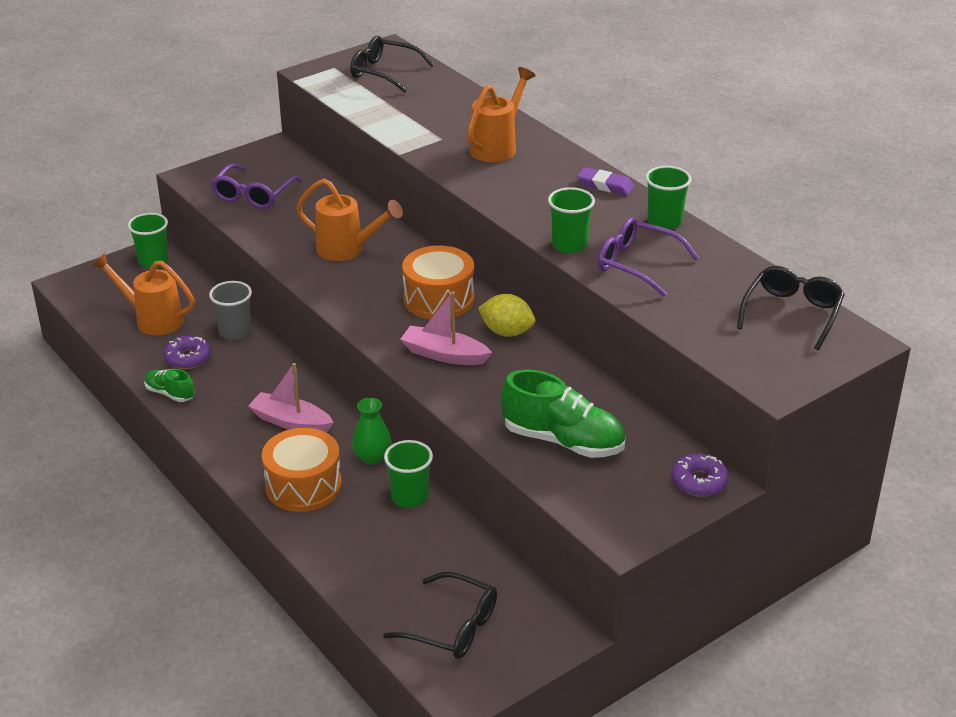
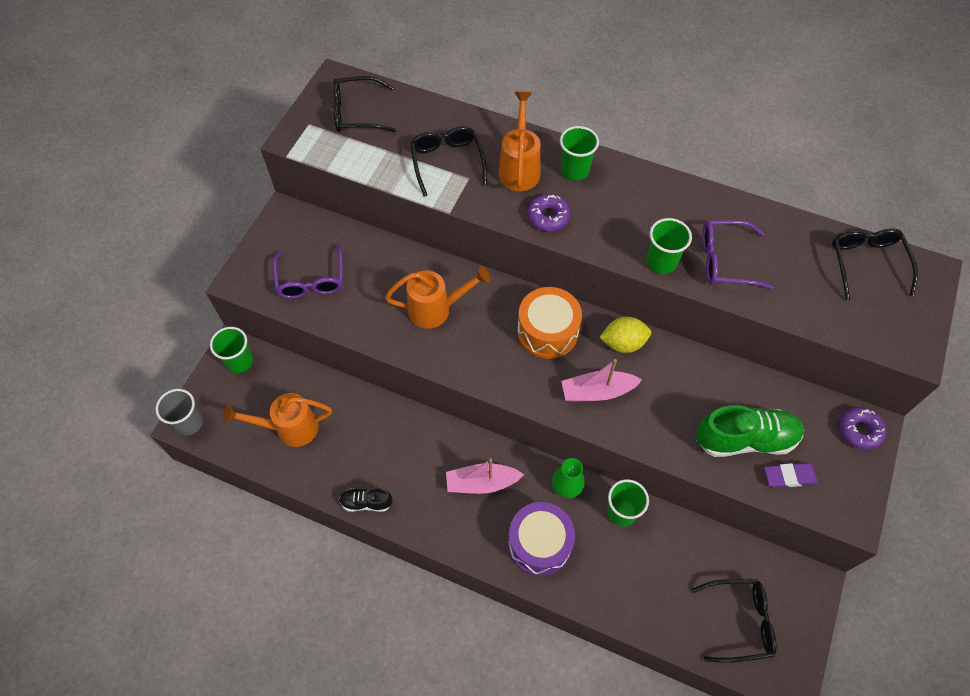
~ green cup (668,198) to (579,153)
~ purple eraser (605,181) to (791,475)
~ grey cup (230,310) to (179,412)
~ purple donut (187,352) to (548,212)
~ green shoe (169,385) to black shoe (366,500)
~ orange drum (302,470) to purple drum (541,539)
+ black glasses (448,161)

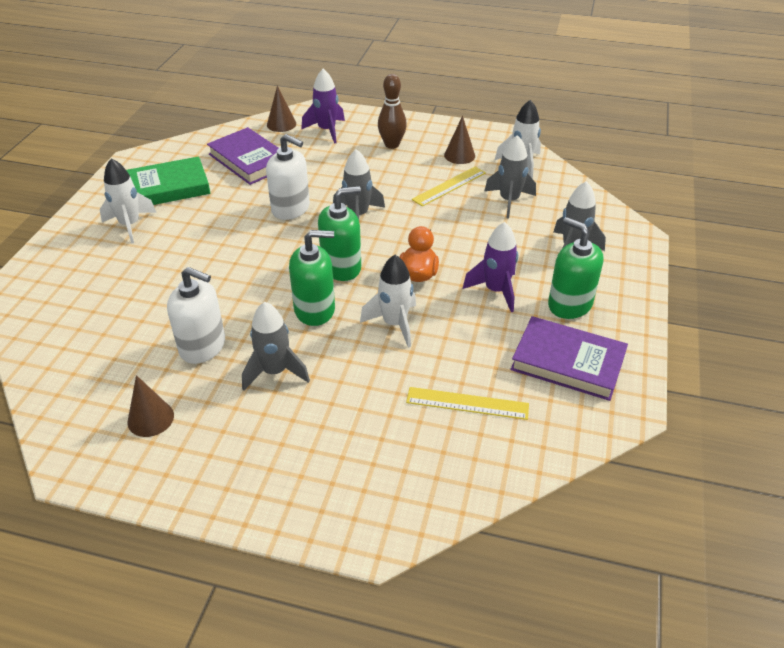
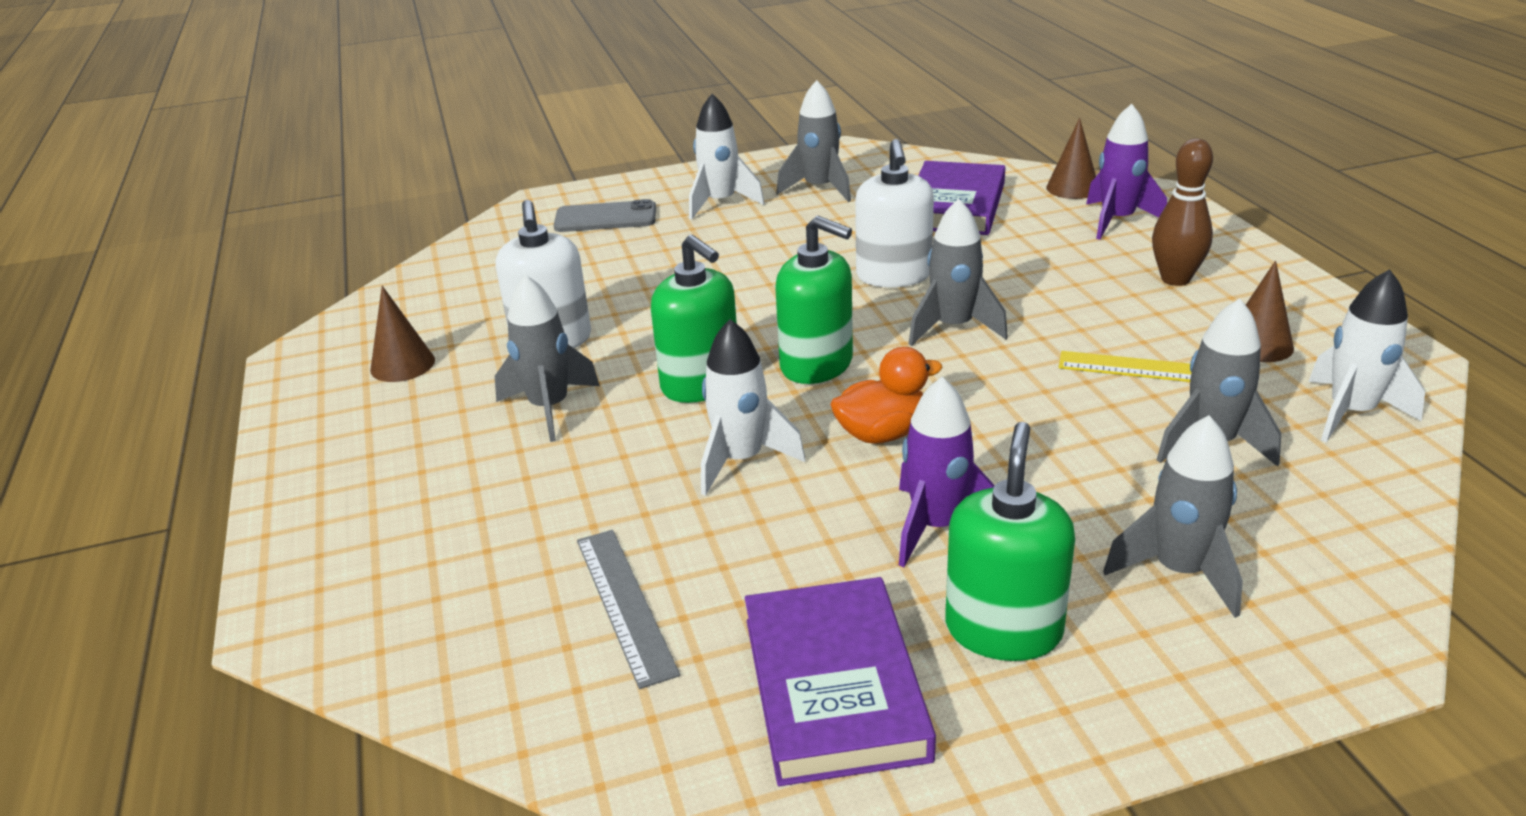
~ green book (168,180) to grey rocket (813,141)
~ yellow ruler (467,403) to grey ruler (628,609)
+ grey phone (605,215)

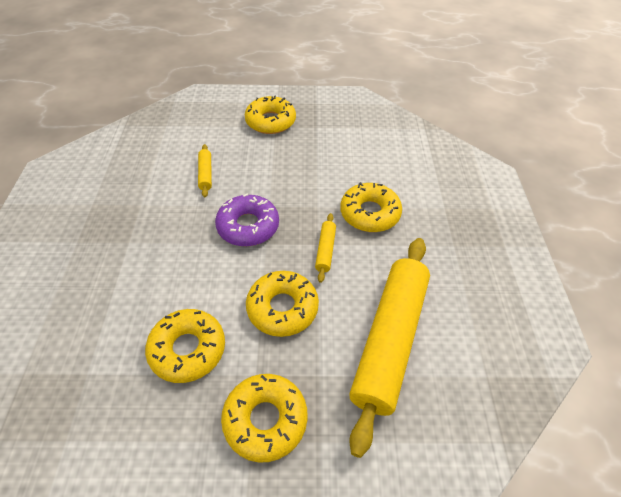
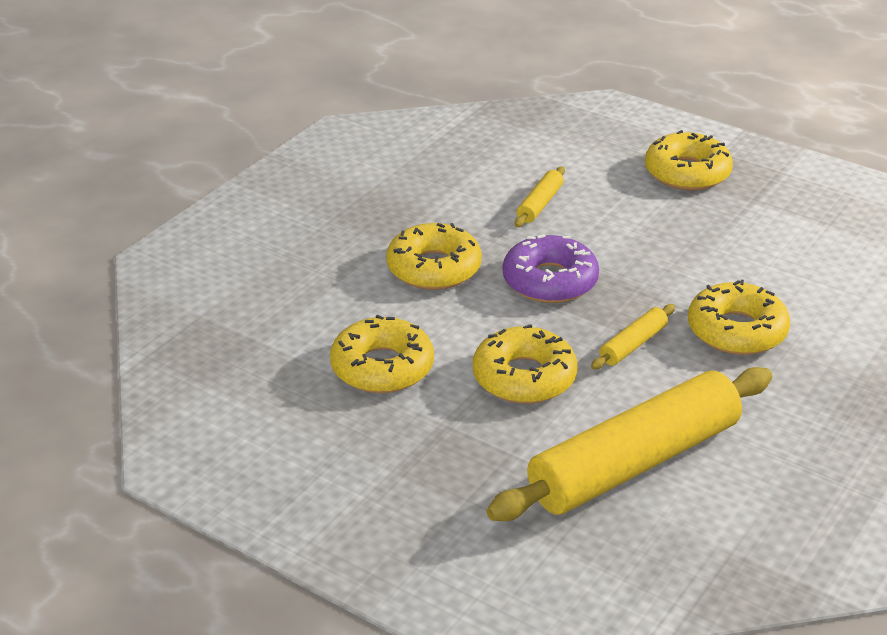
~ yellow donut (264,418) to (434,256)

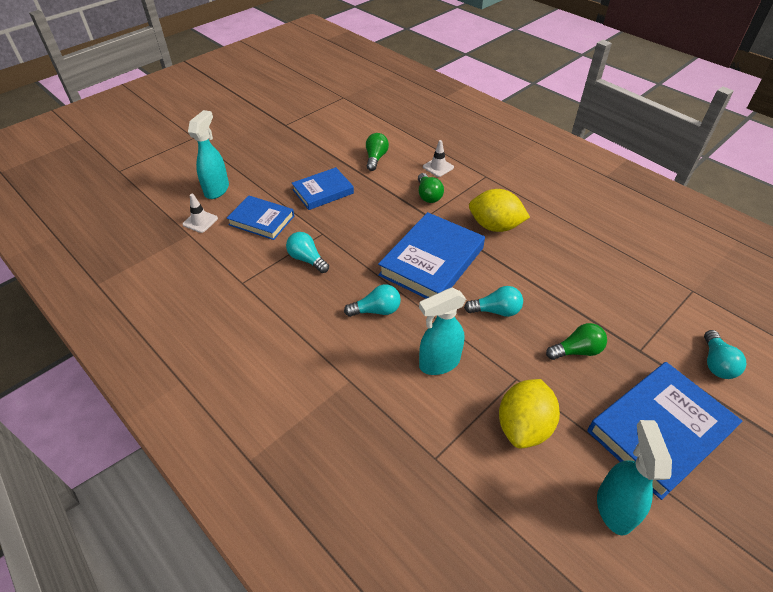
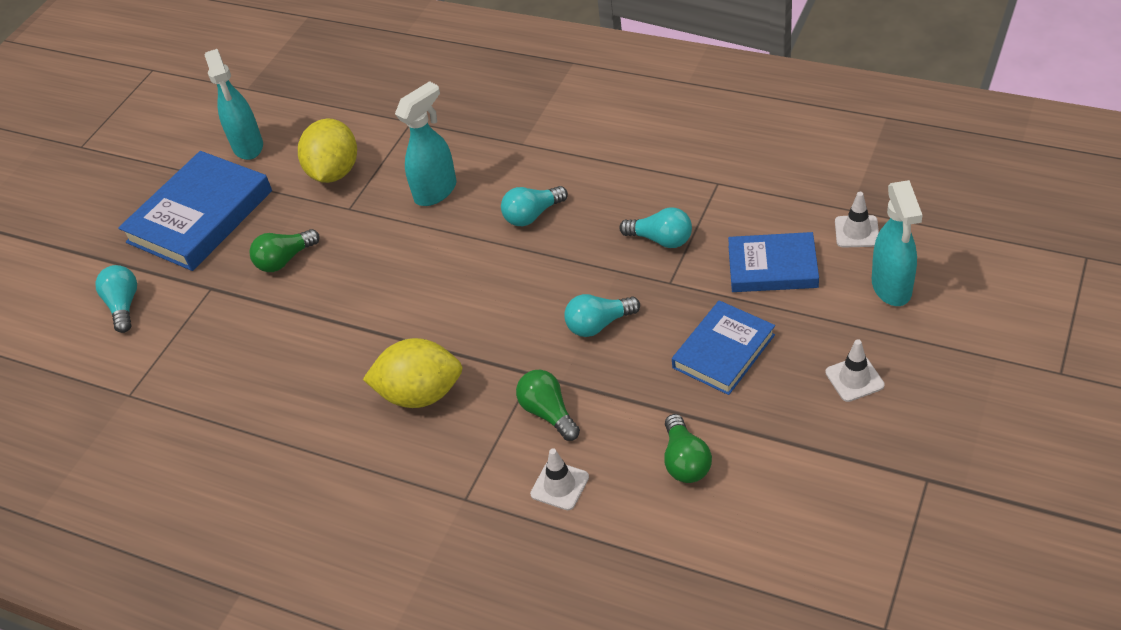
- blue book (431,255)
~ turquoise light bulb (493,301) to (602,315)
+ white traffic cone (855,370)

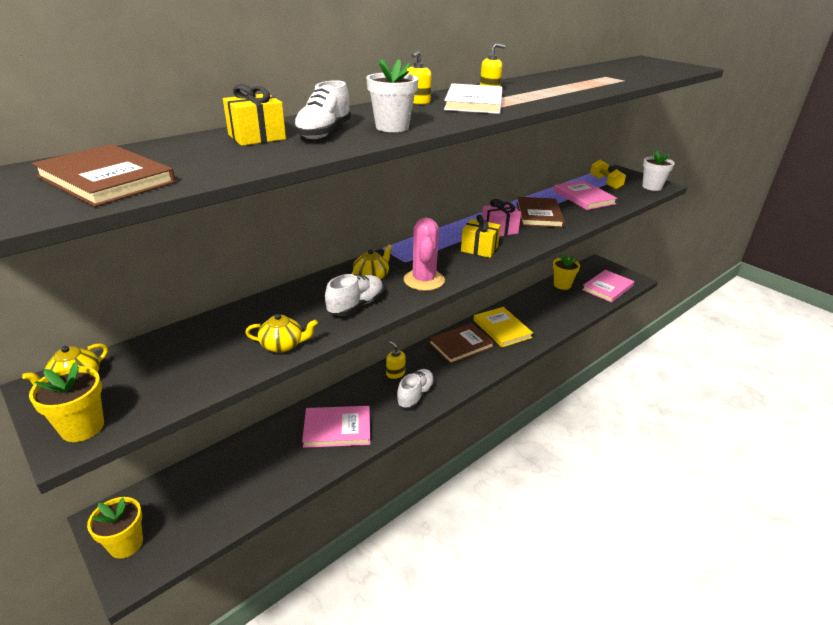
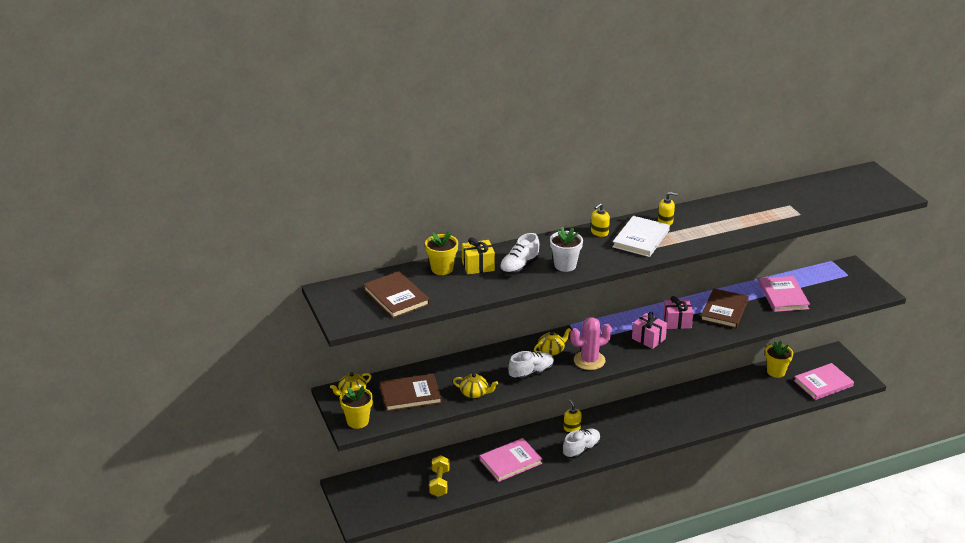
- white flower pot (658,171)
~ yellow dumbbell (608,174) to (439,476)
~ yellow gift (481,236) to pink gift (649,330)
~ pink cactus (424,254) = (591,343) 45 degrees clockwise
- yellow book (503,327)
~ brown book (461,343) to (411,392)
~ pink book (336,427) = (511,460) 45 degrees counterclockwise
~ yellow flower pot (115,528) to (441,253)

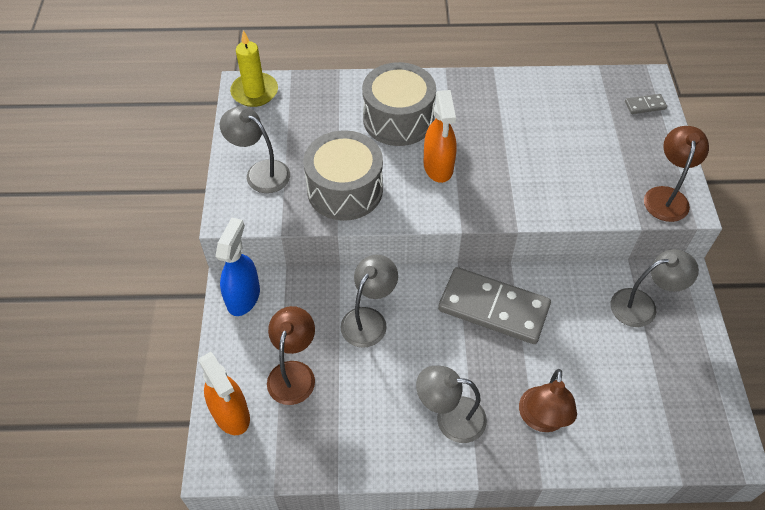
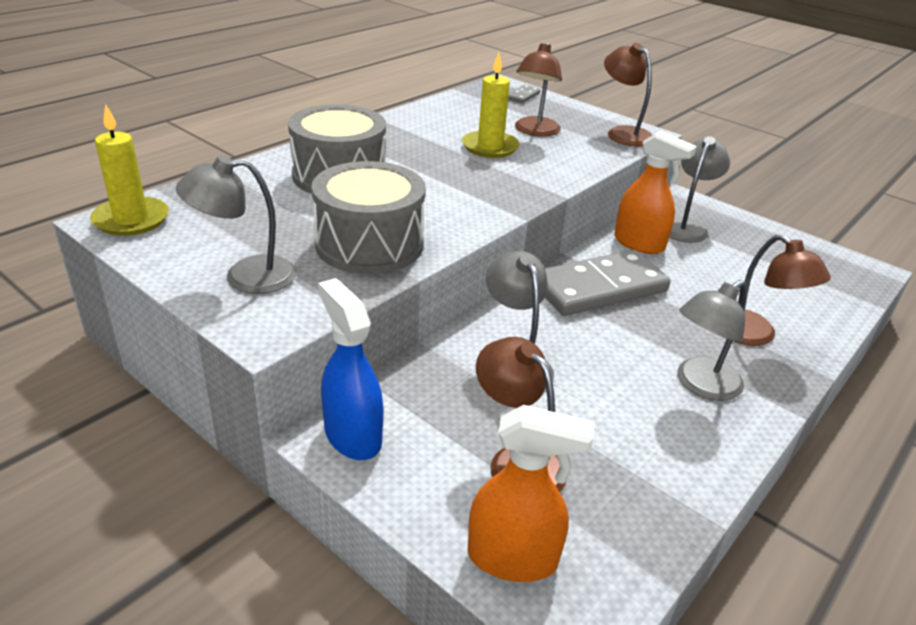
~ orange spray bottle (440,136) to (655,192)
+ brown lamp (538,89)
+ yellow candle (491,105)

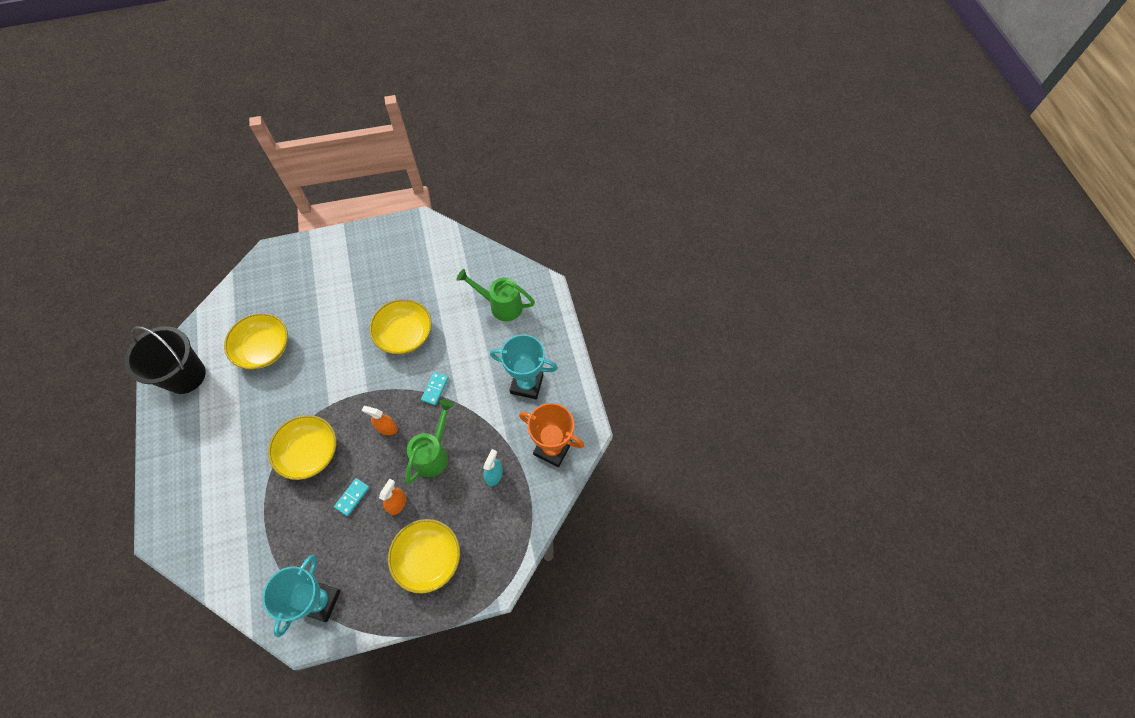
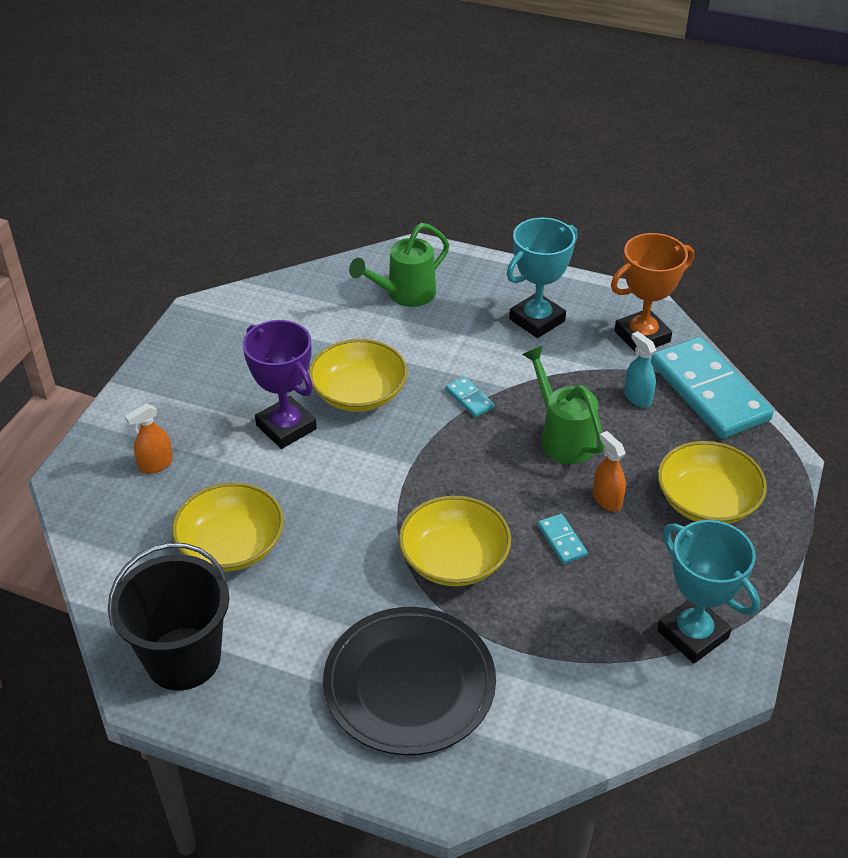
~ orange spray bottle (380,420) to (149,439)
+ purple trophy (280,384)
+ turquoise domino (712,388)
+ black plate (409,681)

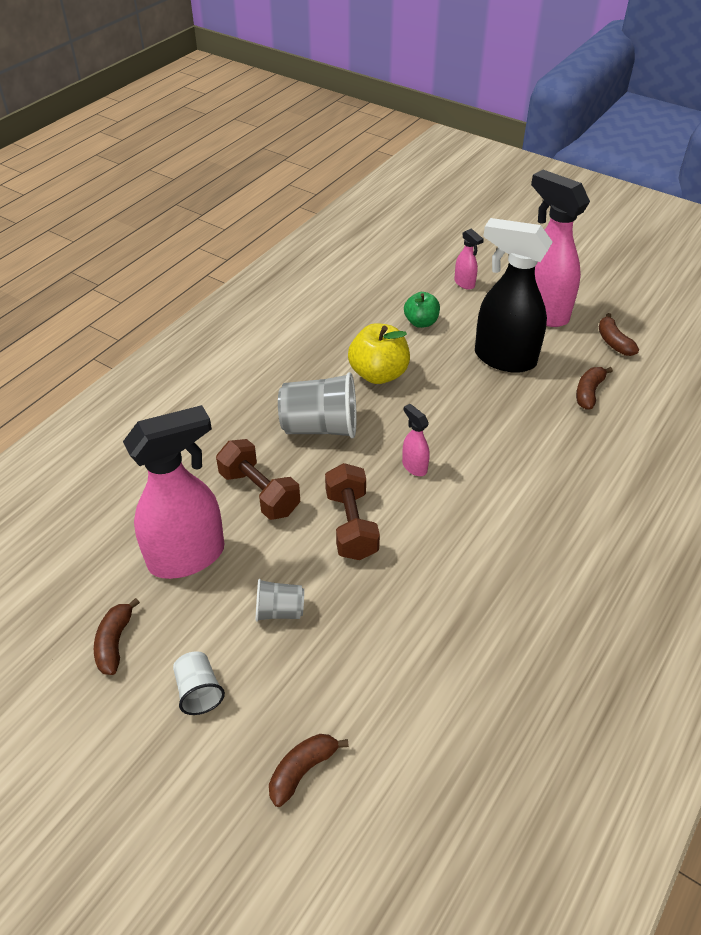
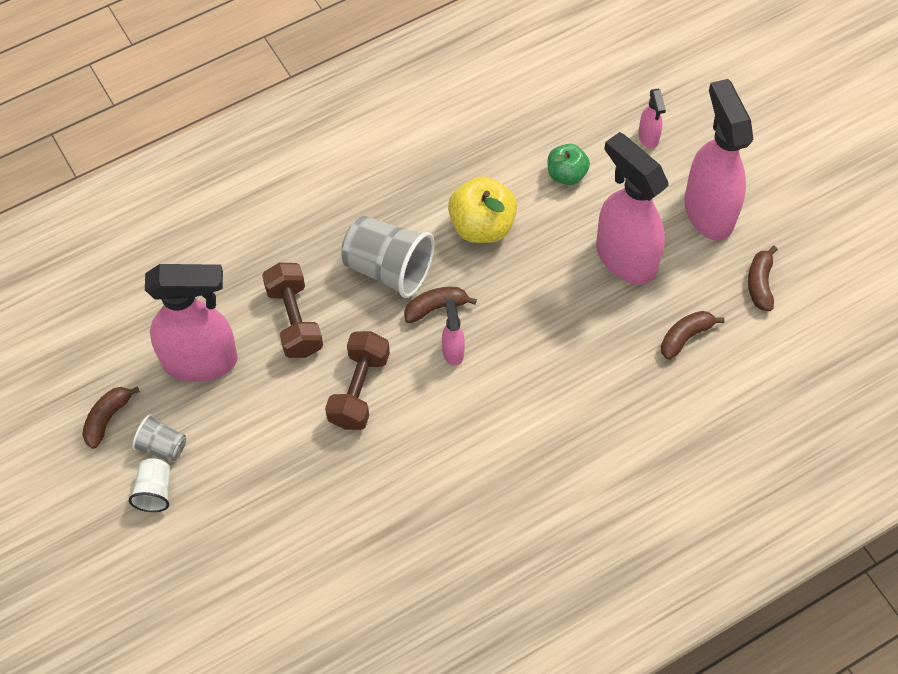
~ black spray bottle (514,295) to pink spray bottle (632,208)
~ grey cup (279,600) to (159,438)
~ brown banana (309,770) to (440,305)

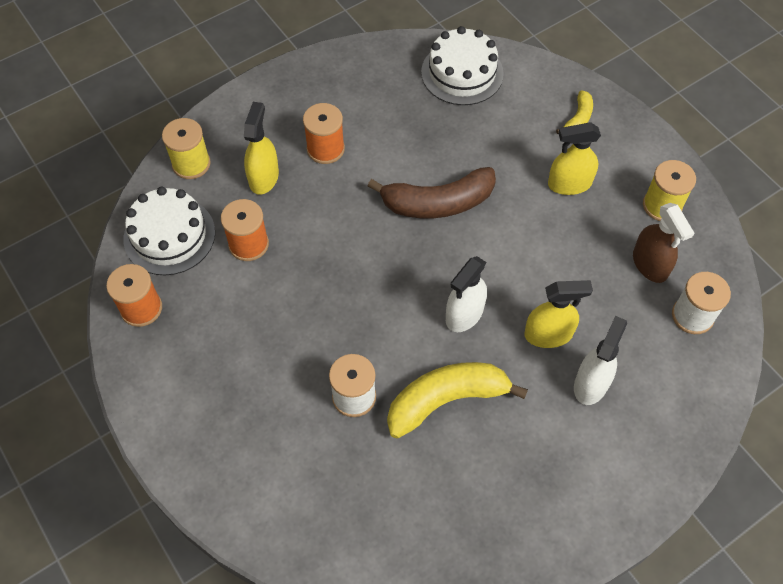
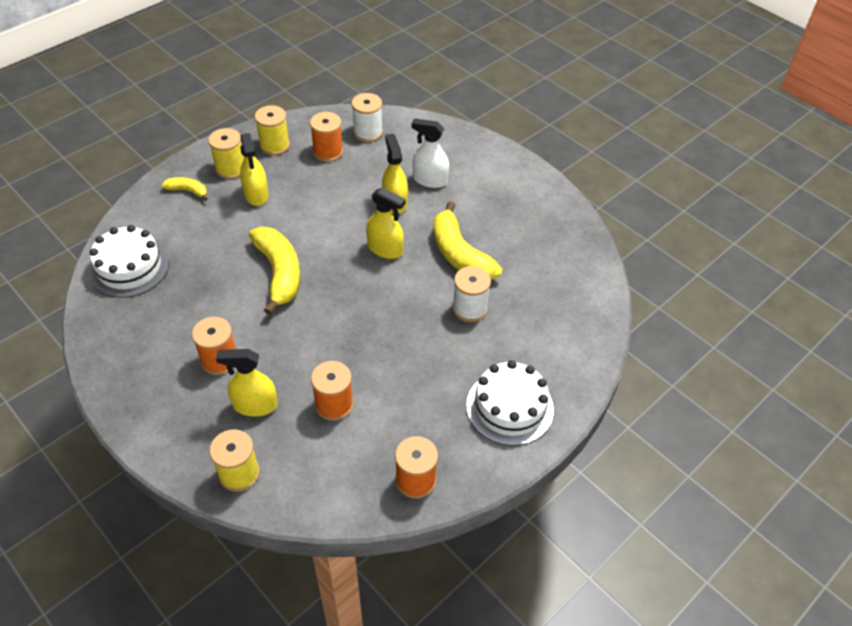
~ brown banana (431,192) to yellow banana (274,271)
~ white cake (169,231) to (510,403)
~ brown spray bottle (663,243) to orange spool (326,137)
~ white spray bottle (466,294) to yellow spray bottle (386,223)
+ yellow spool (226,153)

